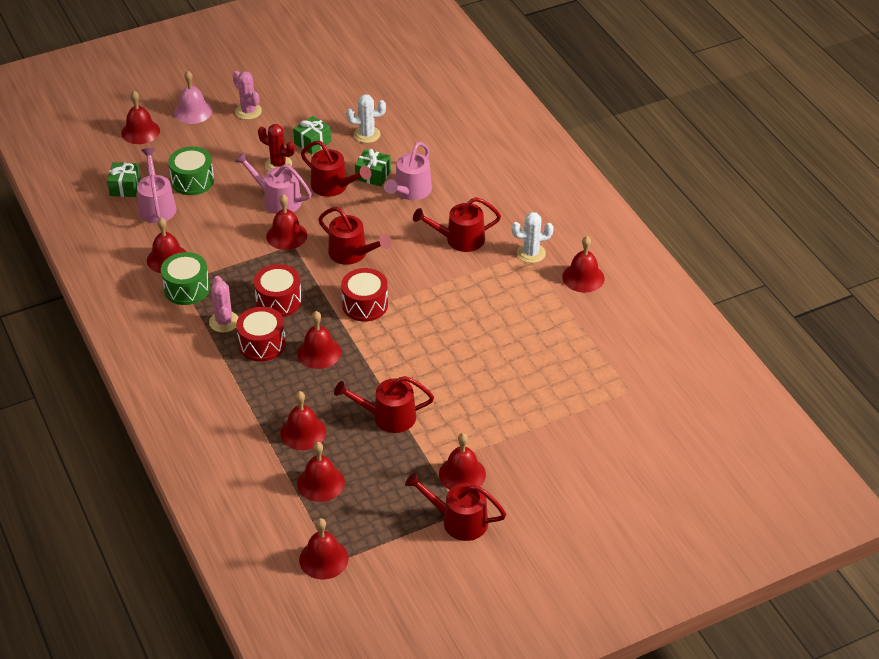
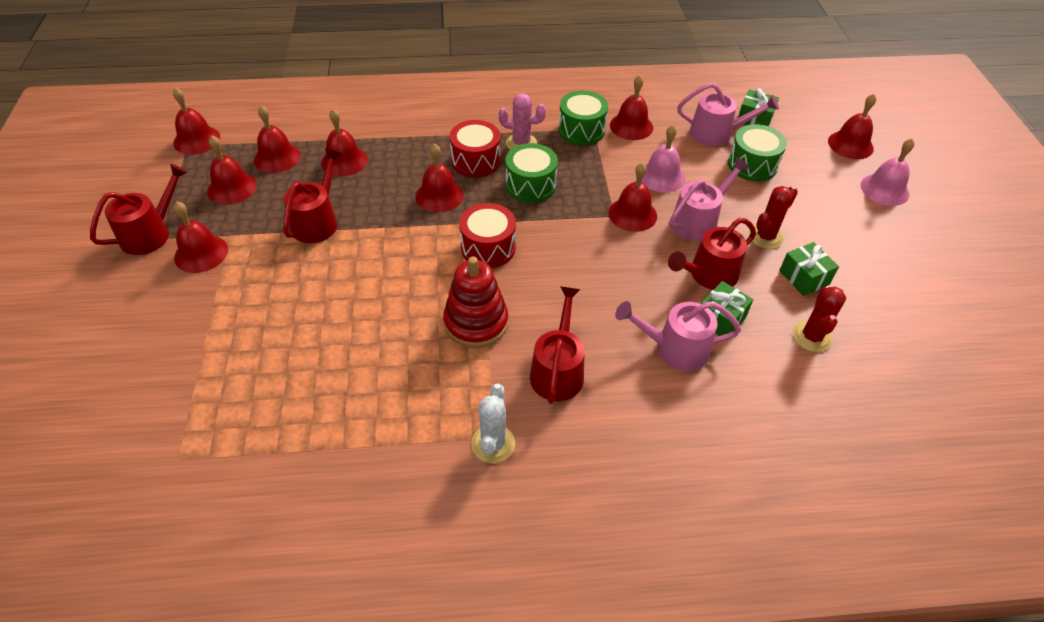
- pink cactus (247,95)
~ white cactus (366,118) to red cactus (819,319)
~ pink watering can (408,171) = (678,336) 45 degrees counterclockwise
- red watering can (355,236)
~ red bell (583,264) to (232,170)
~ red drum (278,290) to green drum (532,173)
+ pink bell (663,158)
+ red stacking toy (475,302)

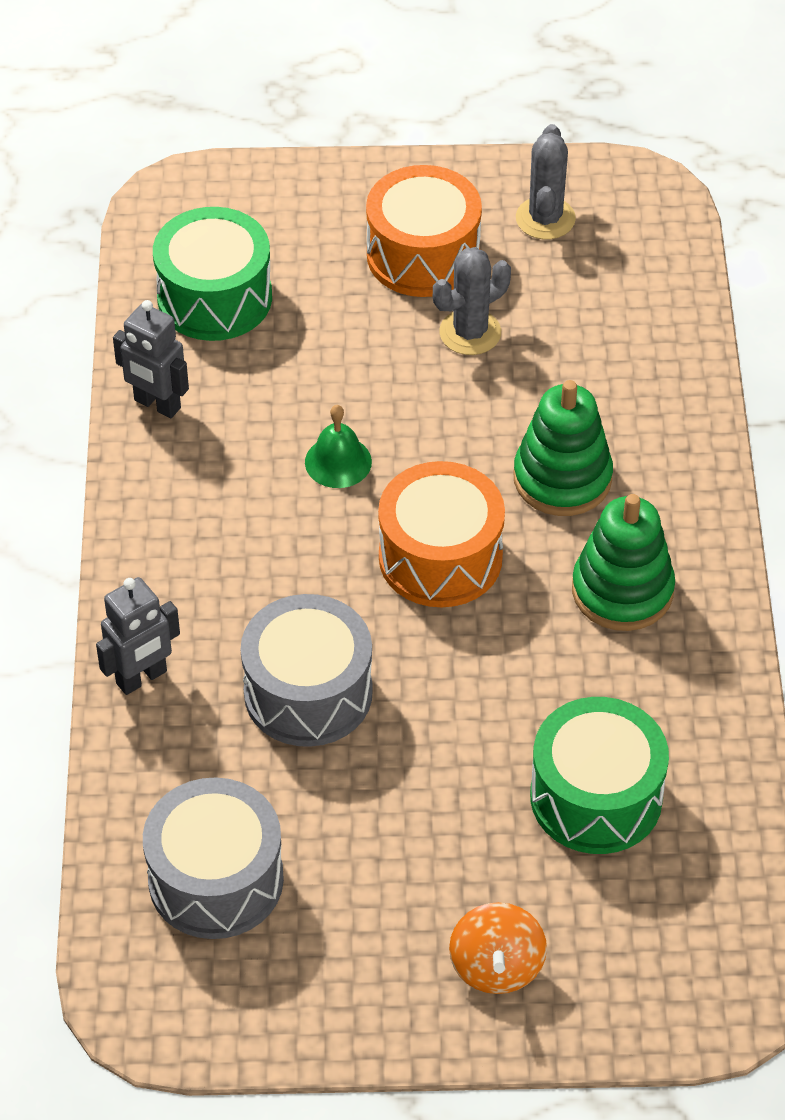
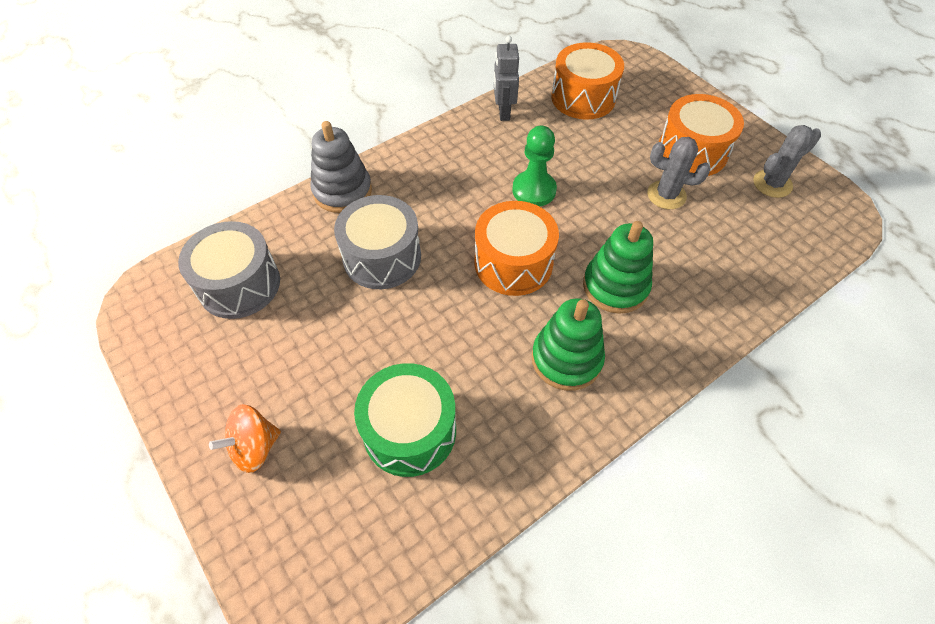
~ green drum (212,274) to orange drum (587,81)
~ green bell (338,446) to green pawn (534,166)
~ grey robot (138,636) to grey stacking toy (341,167)

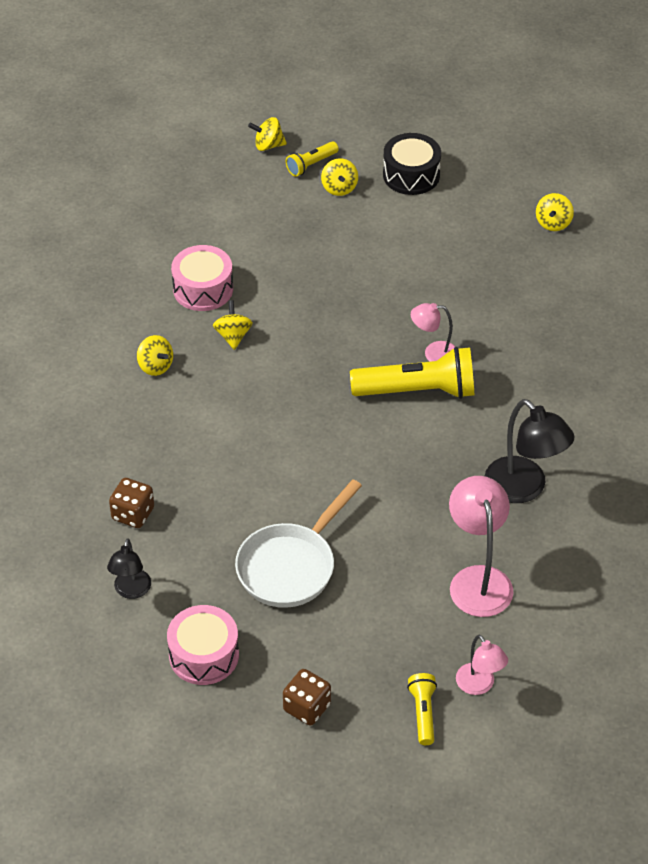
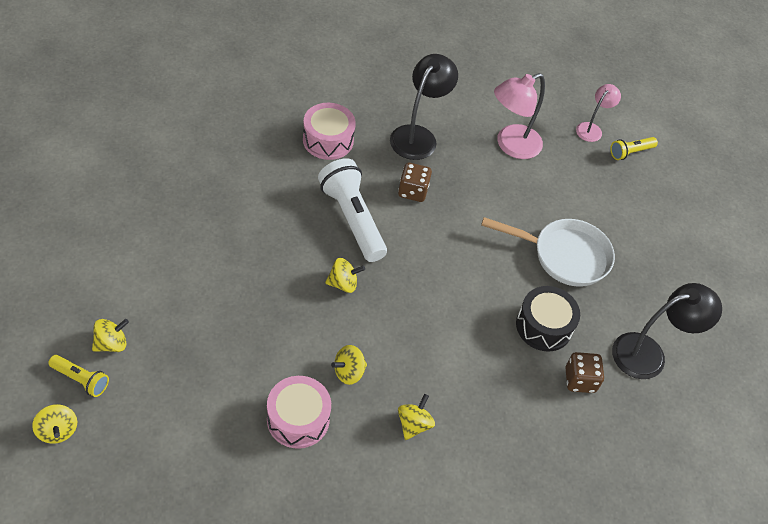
~ black drum (412,164) to (548,318)
~ yellow spinning top (555,212) to (345,275)
- pink lamp (433,332)
~ yellow flashlight (412,373) to white flashlight (352,210)
~ black lamp (129,568) = (667,331) x1.71
~ pink drum (203,645) to (329,131)
~ brown dice (307,697) to (415,182)

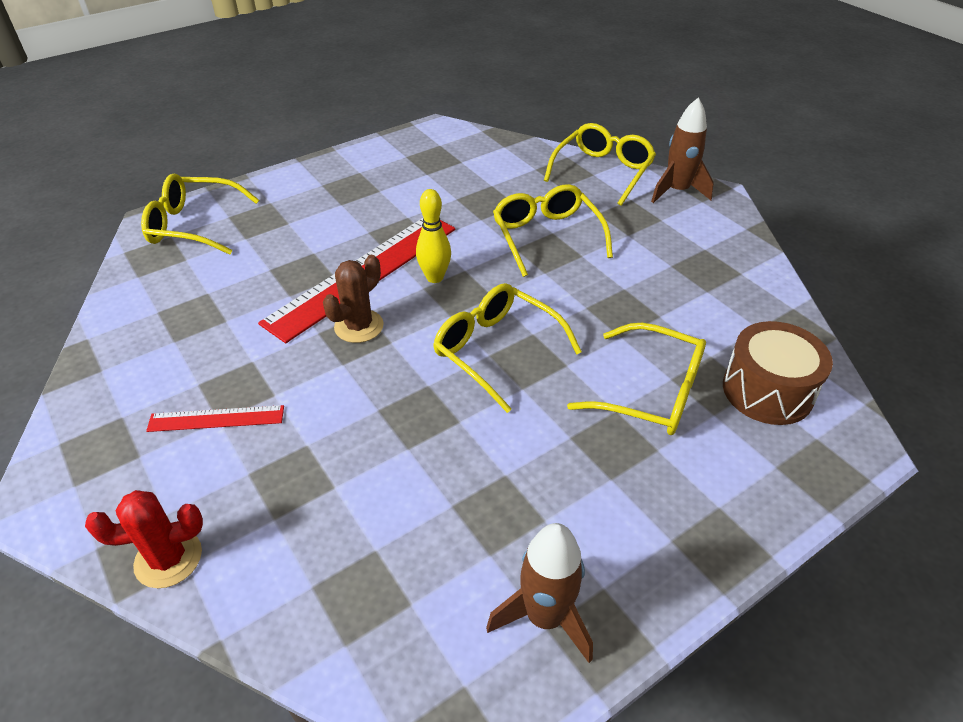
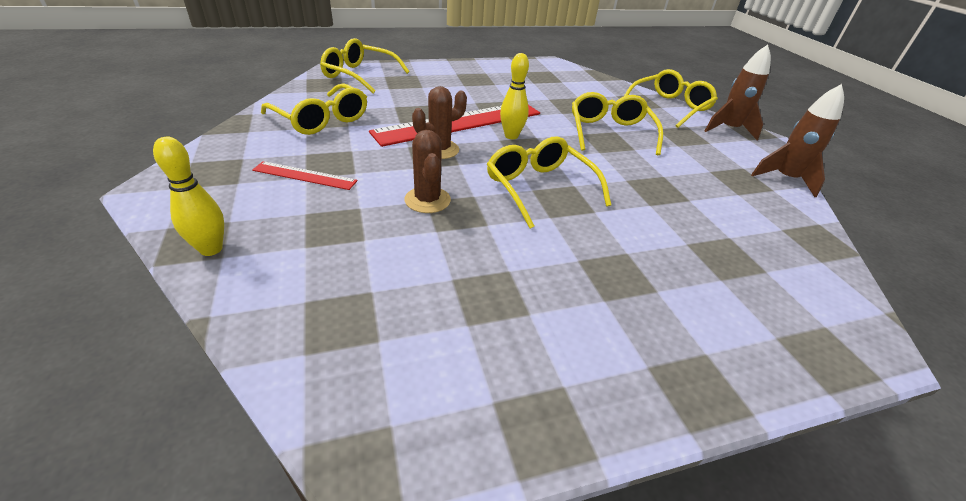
- brown drum (778,373)
~ yellow glasses (636,379) to (314,109)
~ red cactus (144,539) to yellow bowling pin (188,196)
~ brown rocket (539,593) to (797,140)
+ brown cactus (428,171)

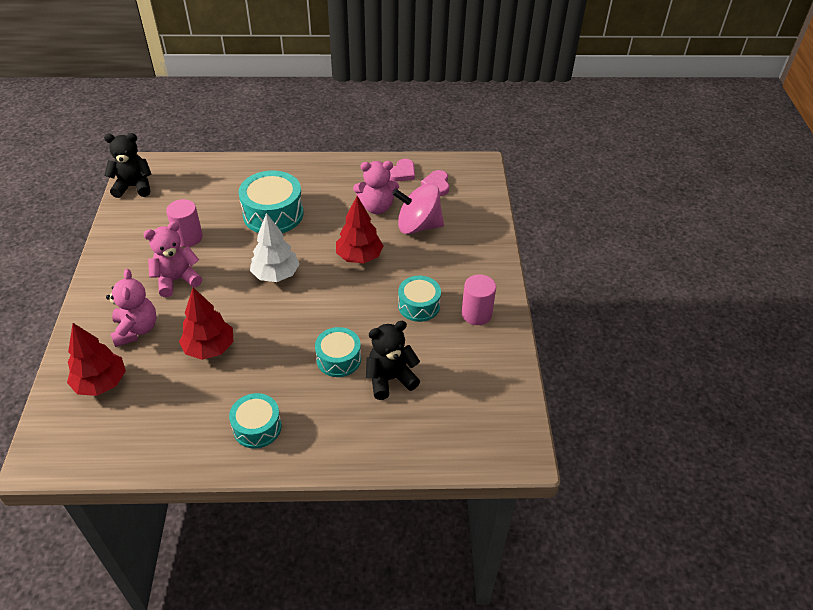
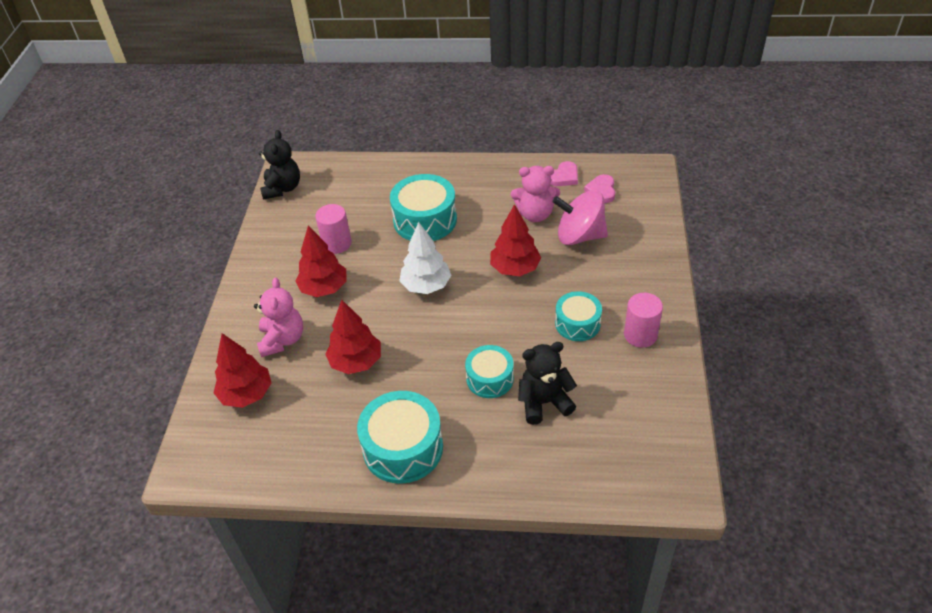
~ black teddy bear (127,165) = (279,165) 90 degrees clockwise
~ pink teddy bear (172,259) to red tree (321,261)
~ turquoise drum (255,420) = (400,437) x1.60

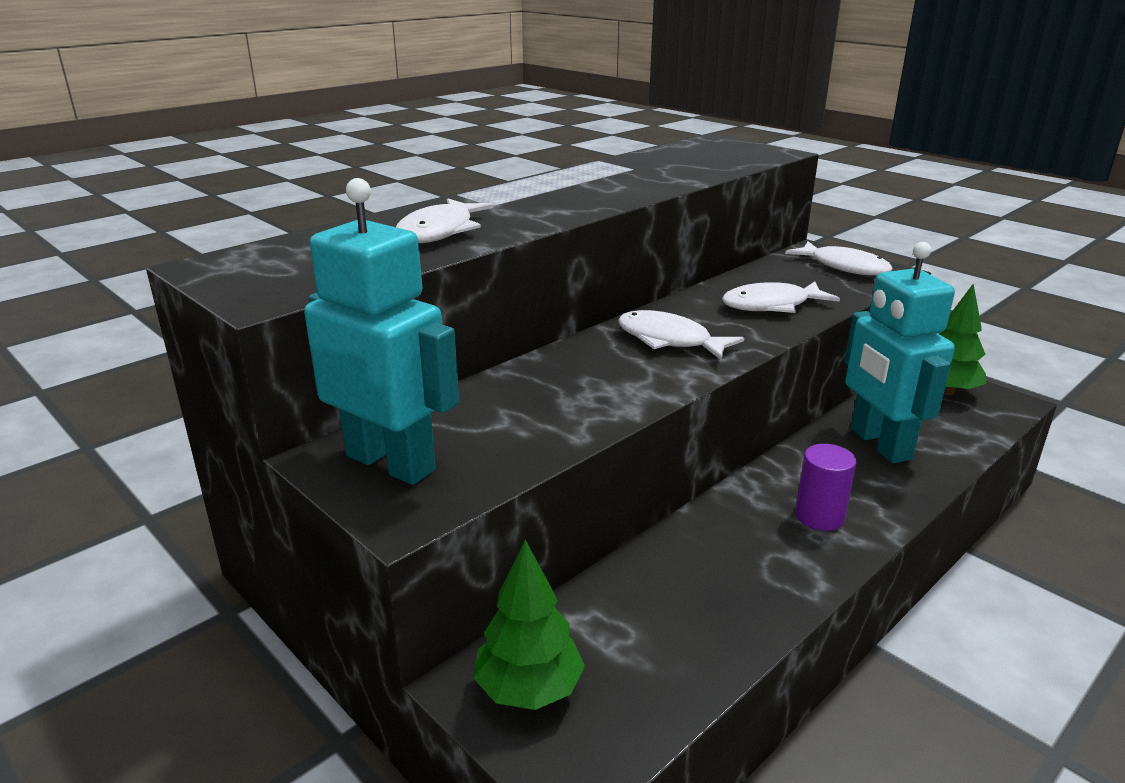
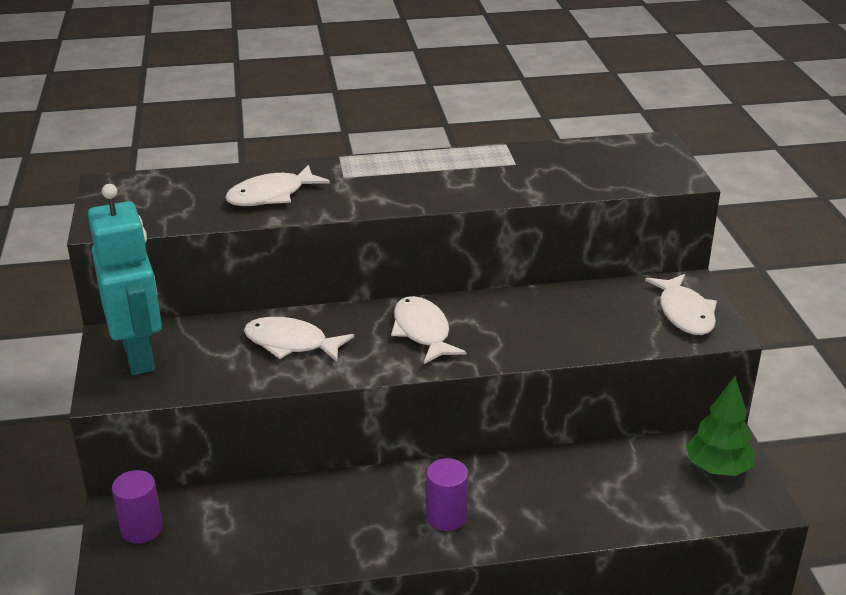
- turquoise robot (899,352)
~ white fish (781,297) to (299,339)
~ green tree (529,625) to purple cylinder (137,507)

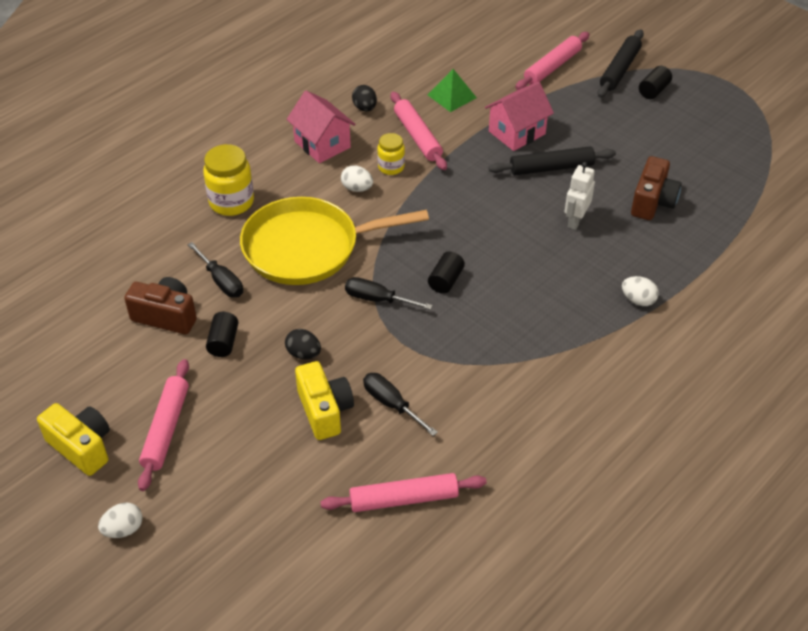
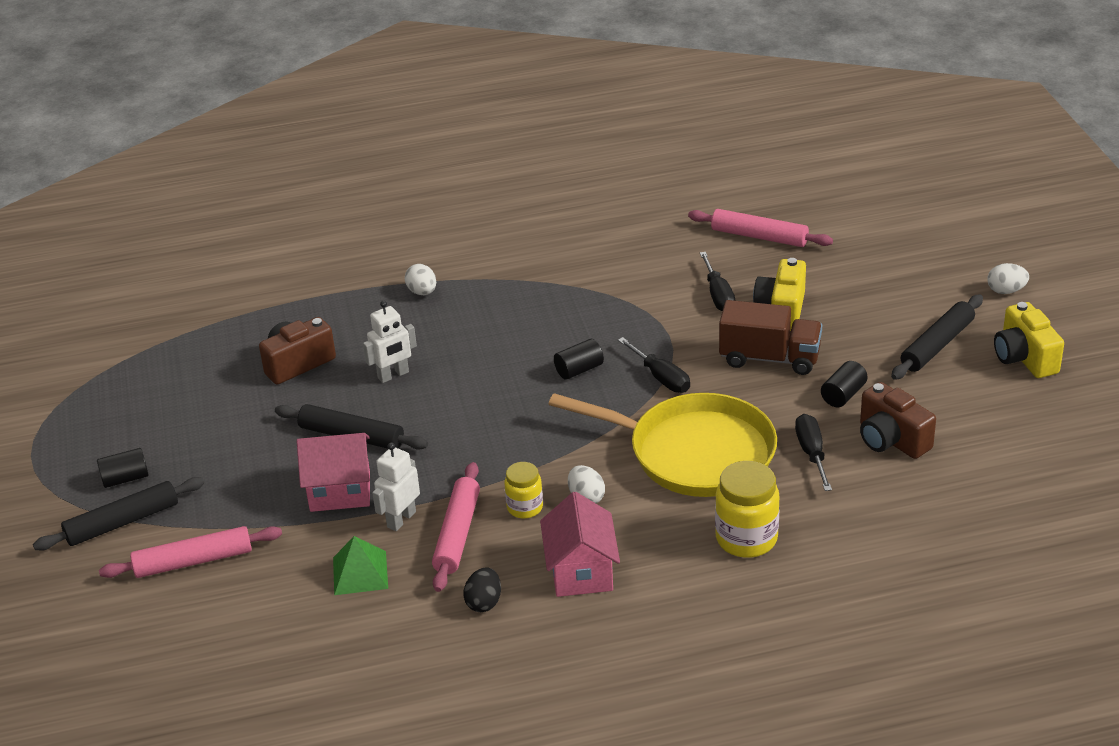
~ black egg (303,344) to brown truck (770,337)
~ pink rolling pin (163,425) to black rolling pin (937,337)
+ white robot (396,486)

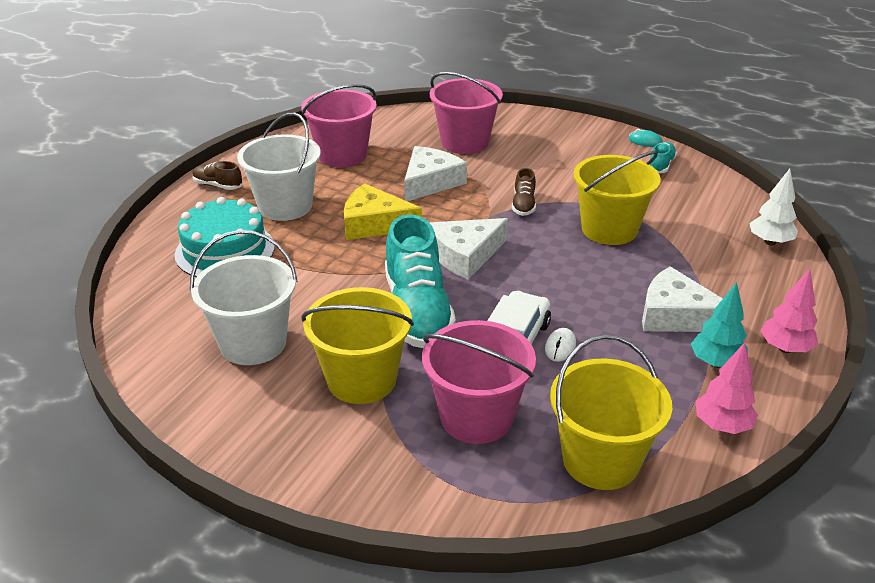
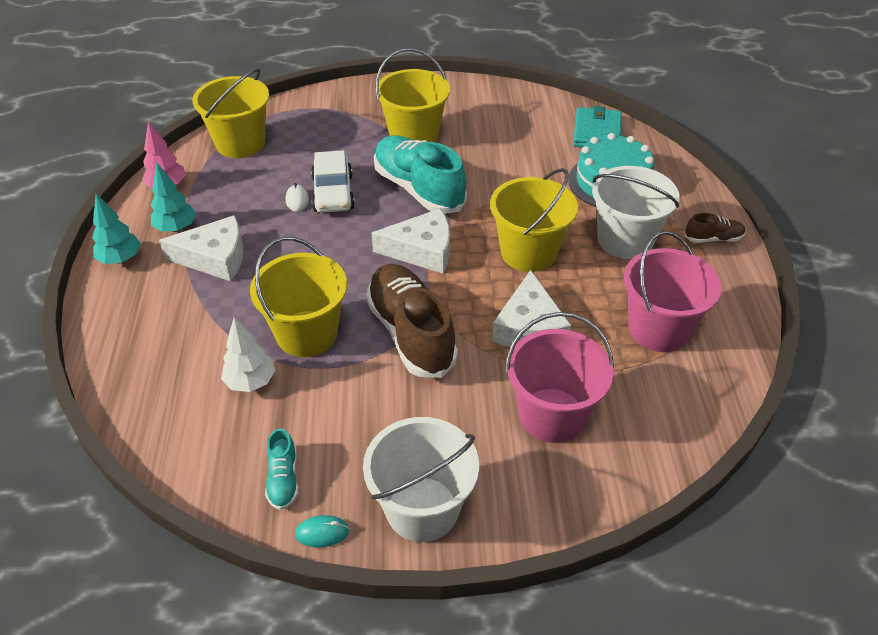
~ brown shoe (524,192) = (412,321) x2.18
~ white tree (773,207) to (248,354)
~ yellow cheese (383,211) to yellow bucket (534,220)
~ white cheese (469,249) = (411,241) 60 degrees clockwise
~ white bucket (244,297) to (421,479)
~ pink tree (789,311) to turquoise tree (116,229)
- pink bucket (479,382)
+ turquoise wallet (597,126)

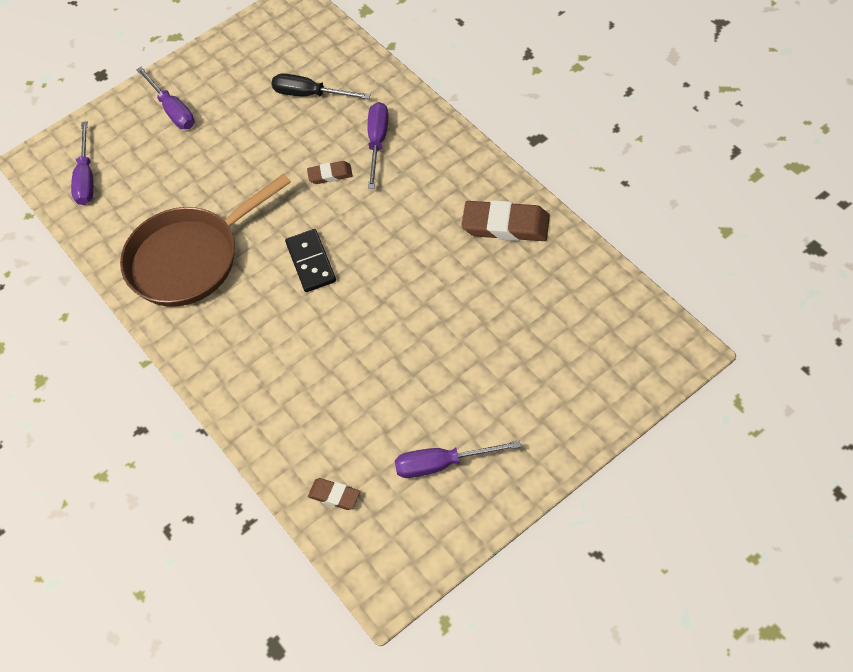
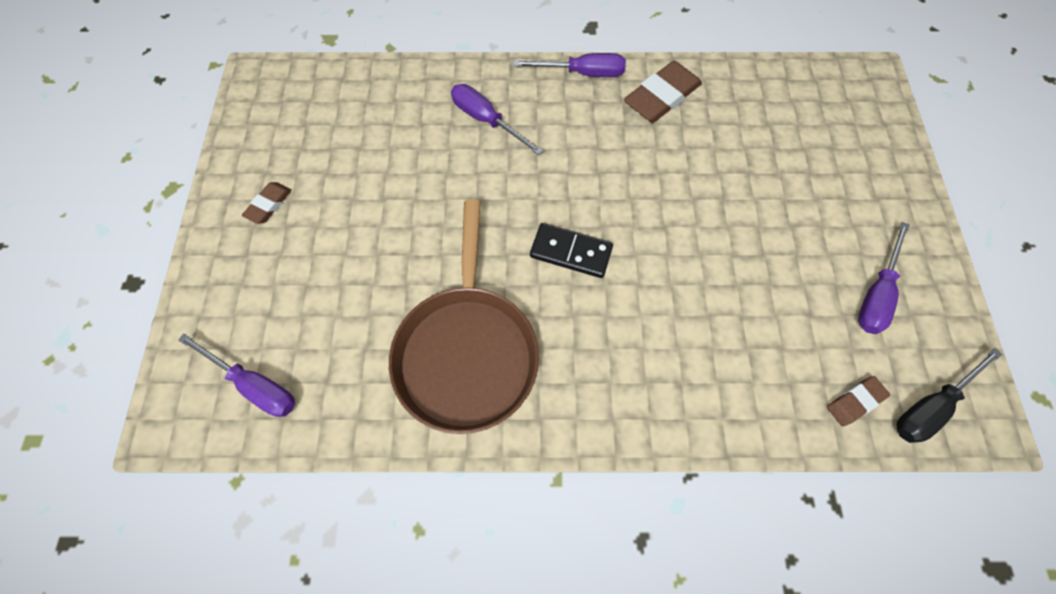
~ purple screwdriver (165,98) to (569,65)
~ black screwdriver (321,86) to (949,395)
~ brown eraser (330,172) to (267,203)

